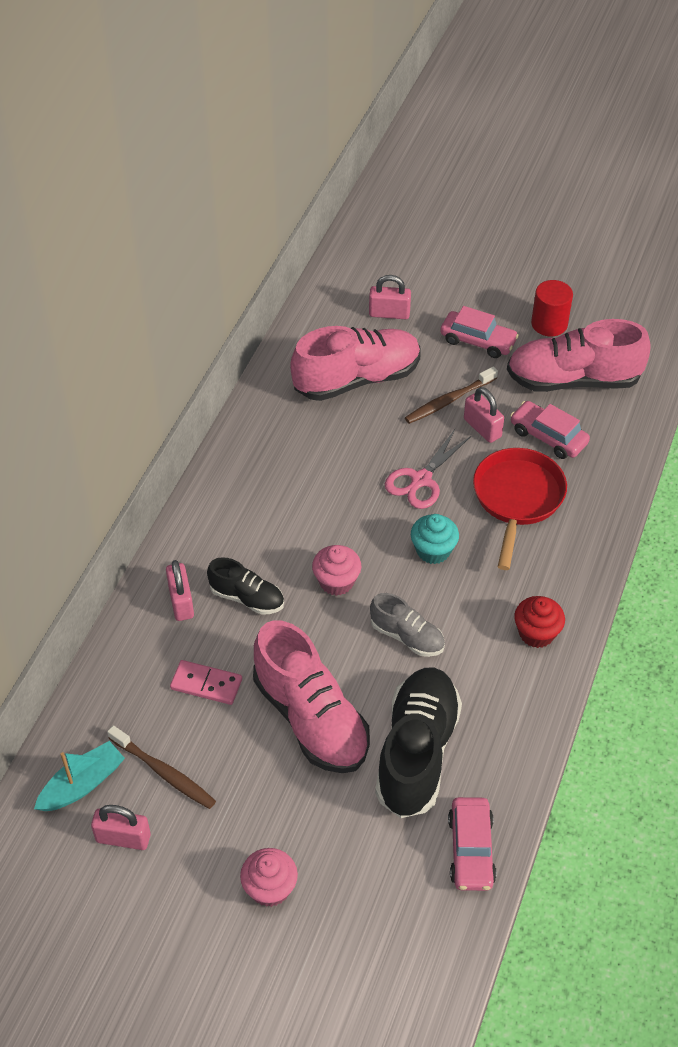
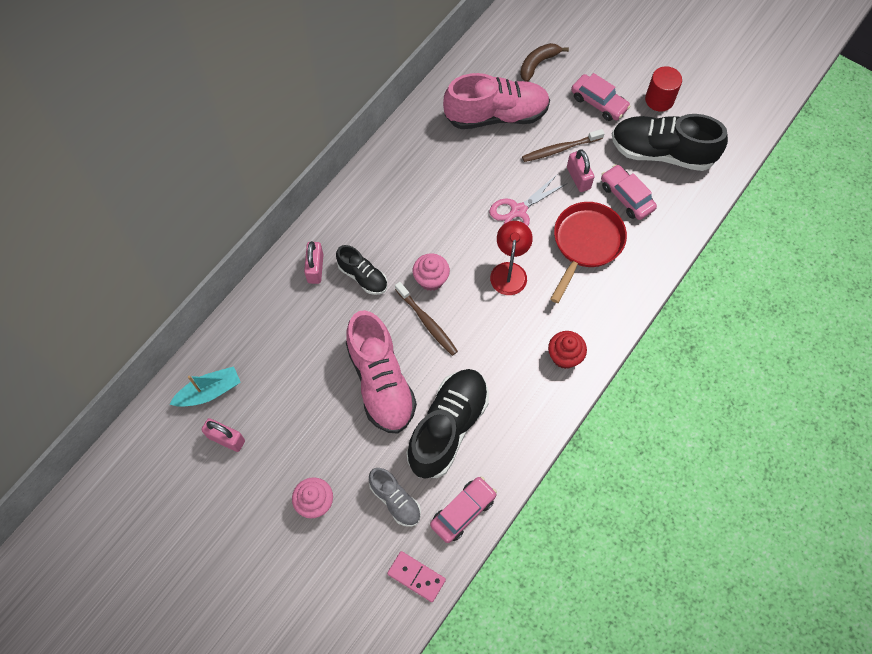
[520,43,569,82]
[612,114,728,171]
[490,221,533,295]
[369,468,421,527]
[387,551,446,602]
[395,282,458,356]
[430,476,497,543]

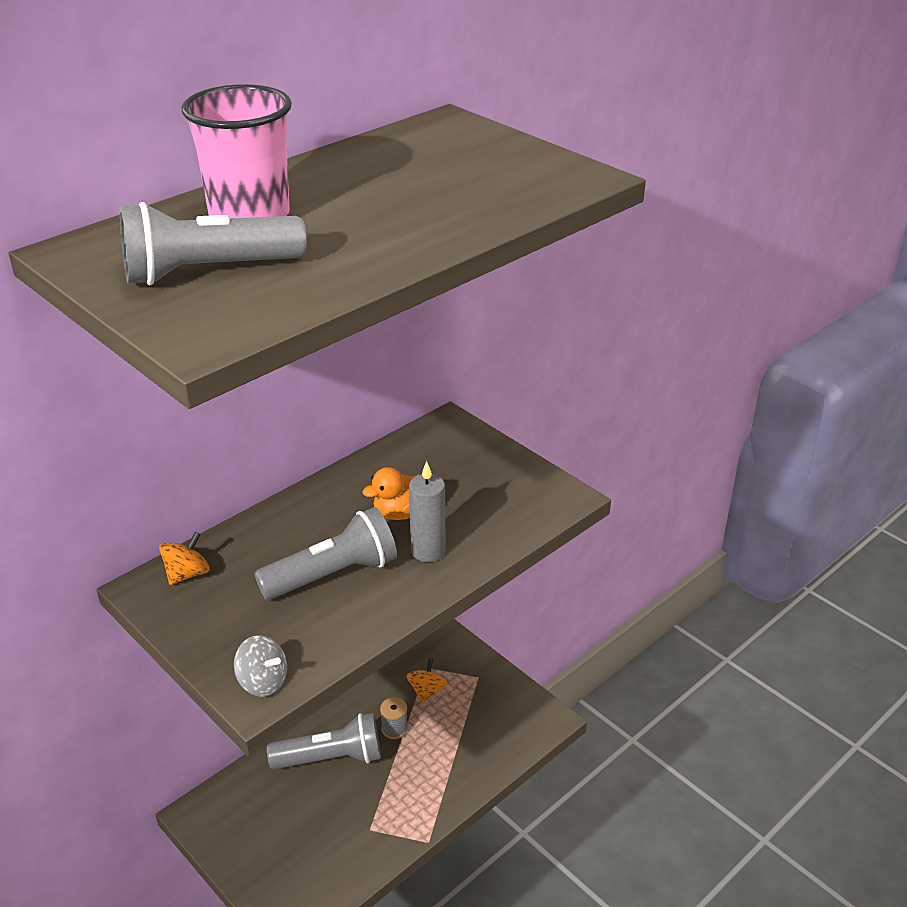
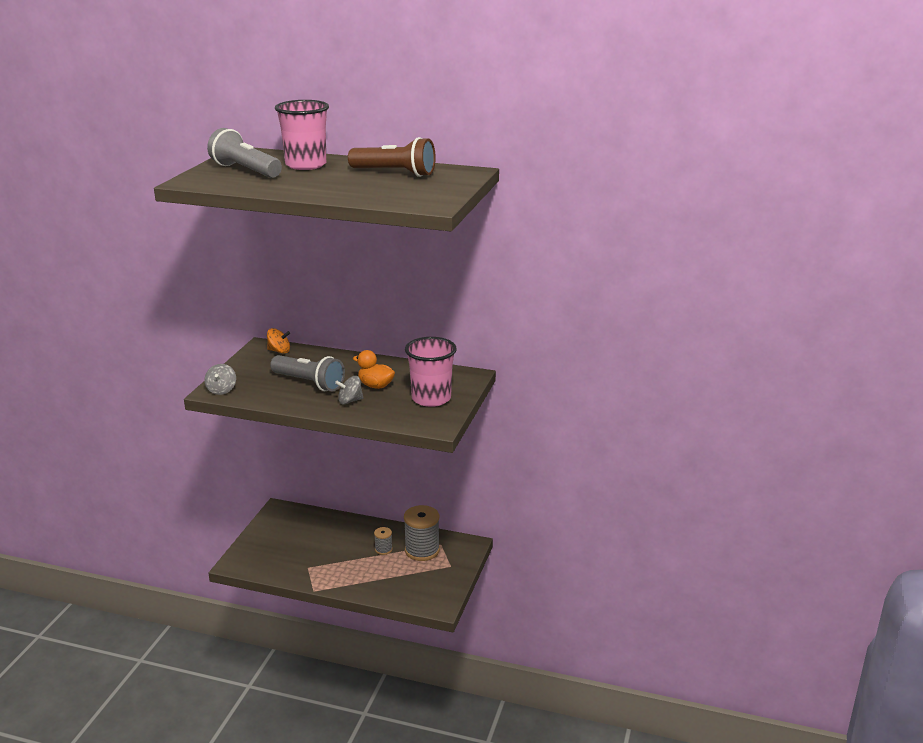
[335,376,363,404]
[404,505,440,561]
[267,713,381,769] (first image)
[348,137,436,177]
[405,337,457,407]

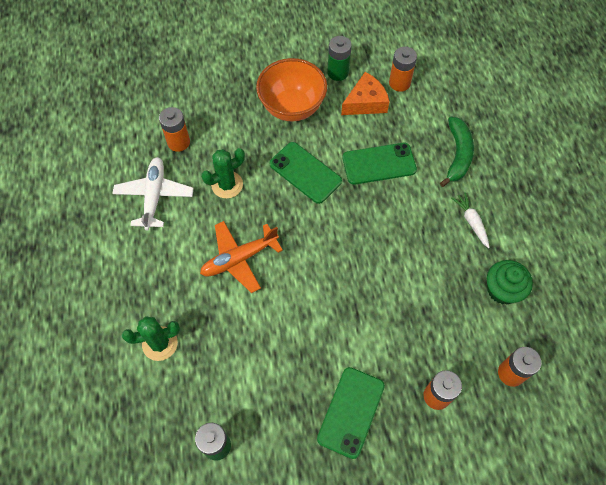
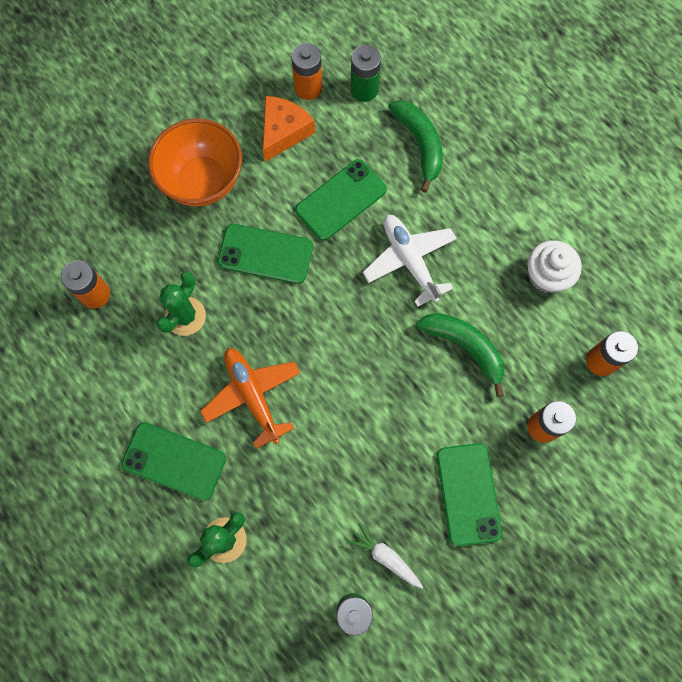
[351,45,381,102]
[363,215,457,307]
[346,523,423,588]
[200,348,300,449]
[527,240,582,293]
[416,313,505,397]
[121,422,226,501]

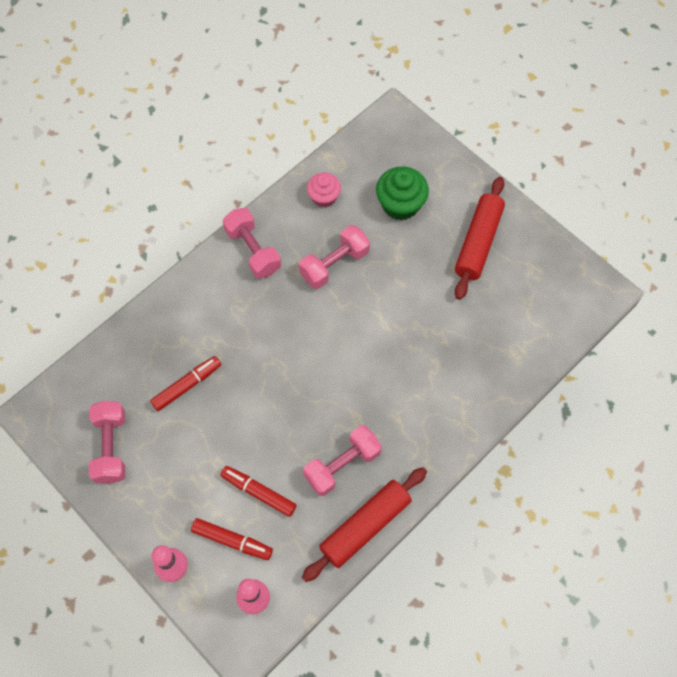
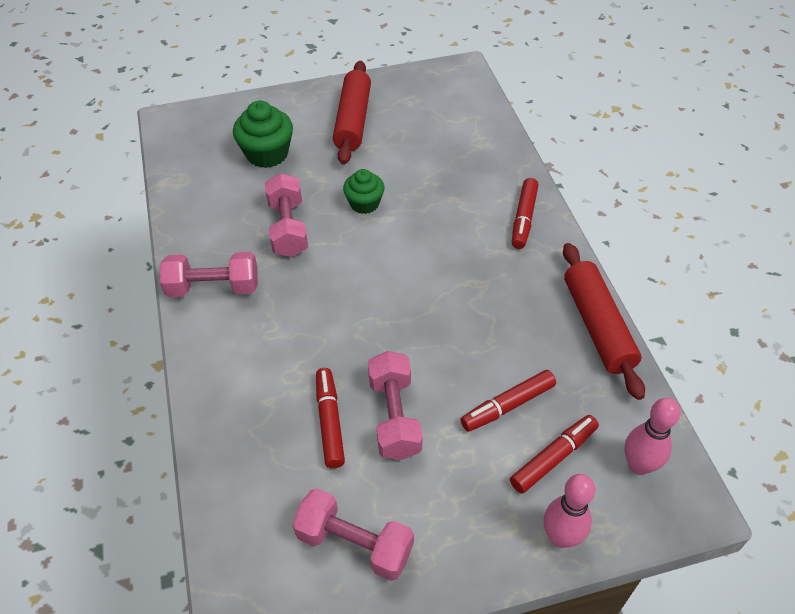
[307,172,341,207] (first image)
[333,61,371,165]
[368,351,423,460]
[343,169,384,214]
[512,178,538,249]

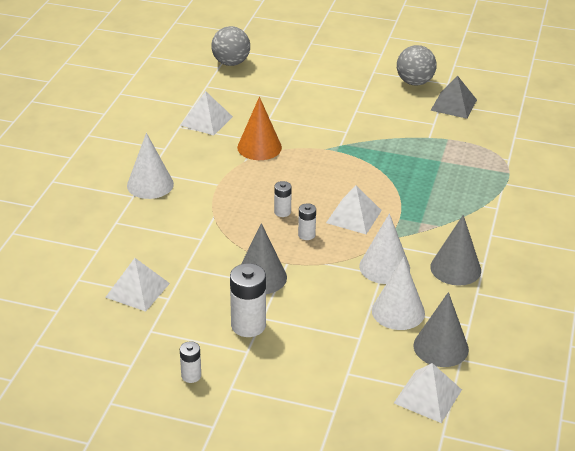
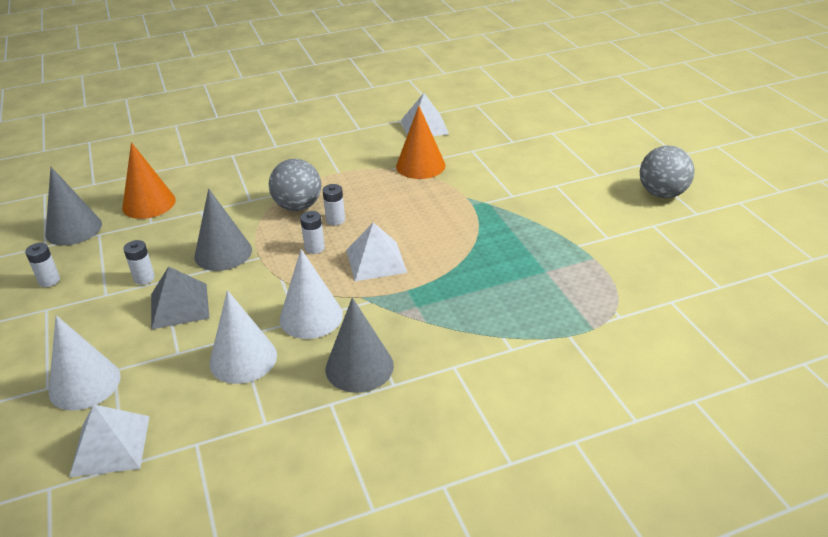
[269,159,321,211]
[151,266,209,330]
[49,315,121,410]
[122,142,176,219]
[123,240,155,285]
[45,167,102,246]

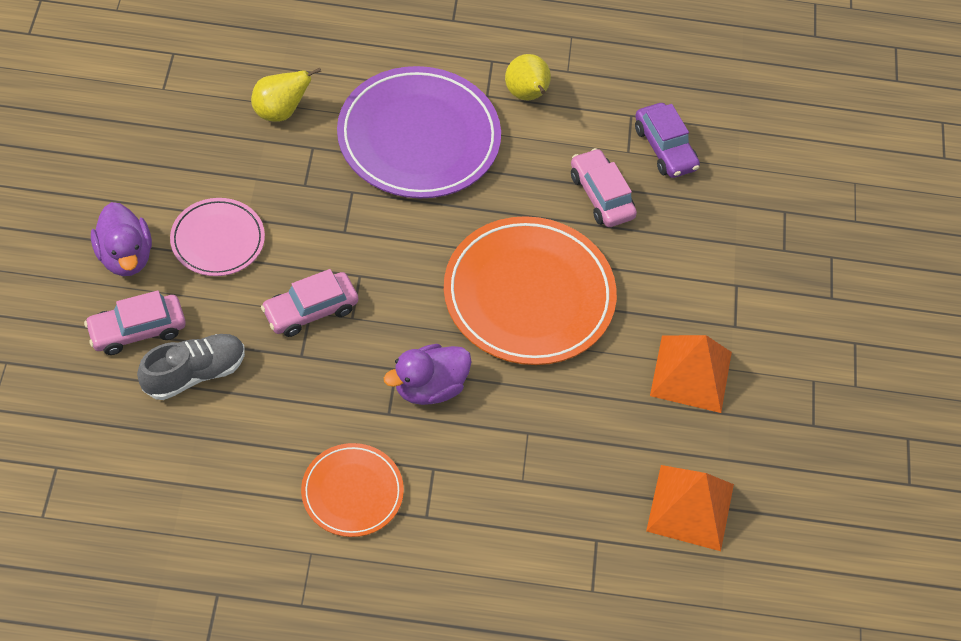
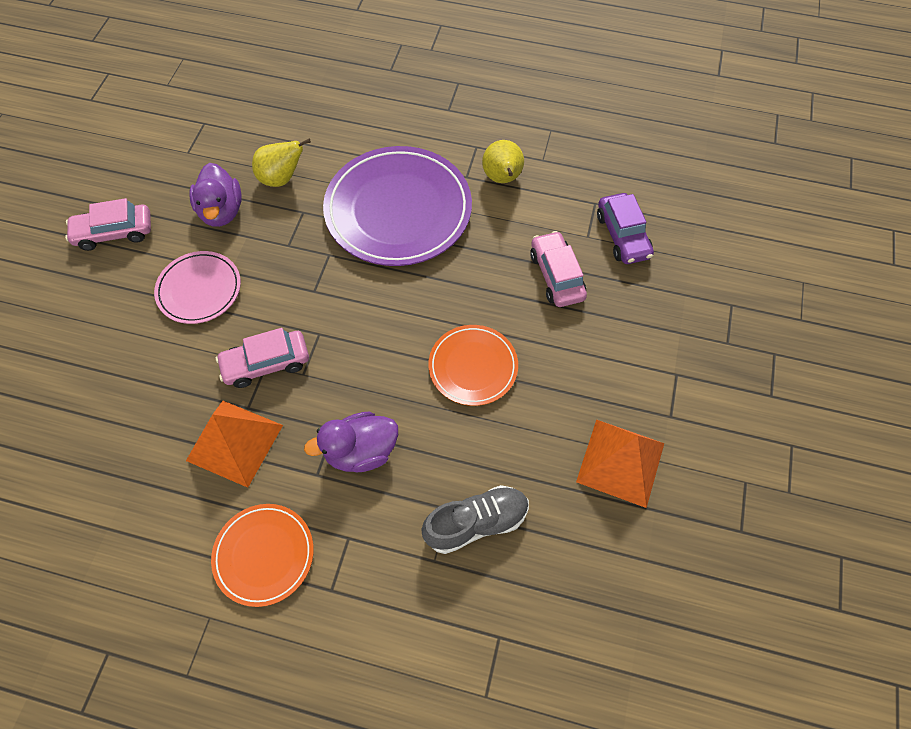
[189,163,242,227]
[428,325,518,406]
[65,198,151,251]
[421,485,529,554]
[186,401,283,488]

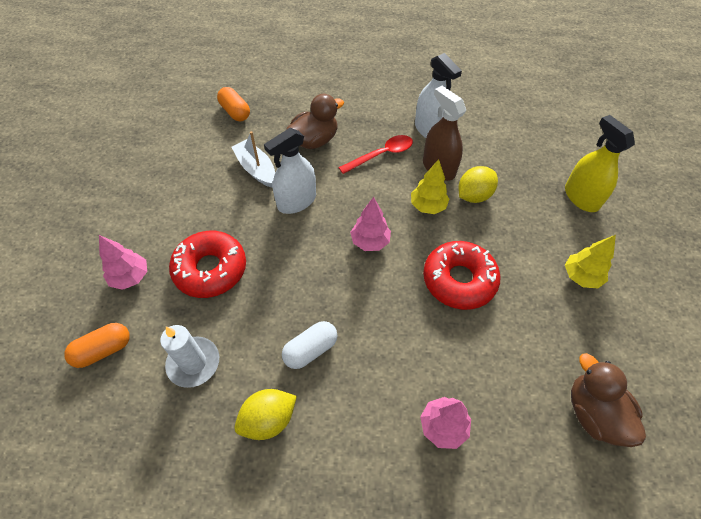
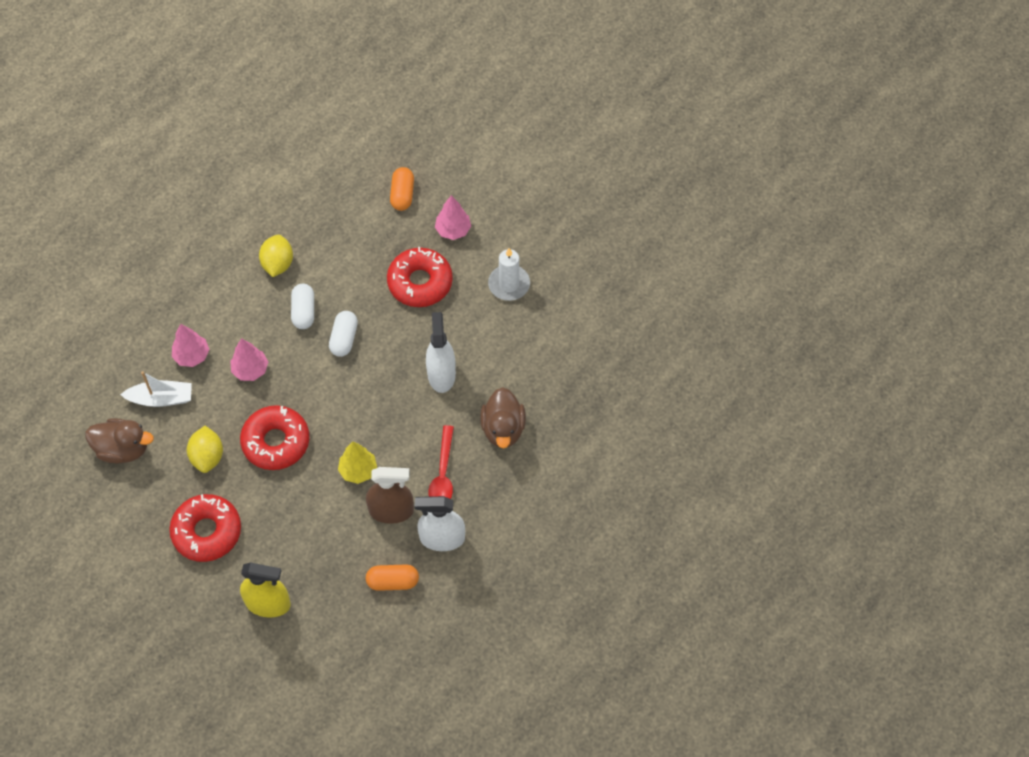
[366,564,419,591]
[120,371,192,407]
[187,426,223,473]
[230,338,268,381]
[169,494,241,562]
[488,248,530,301]
[329,311,358,357]

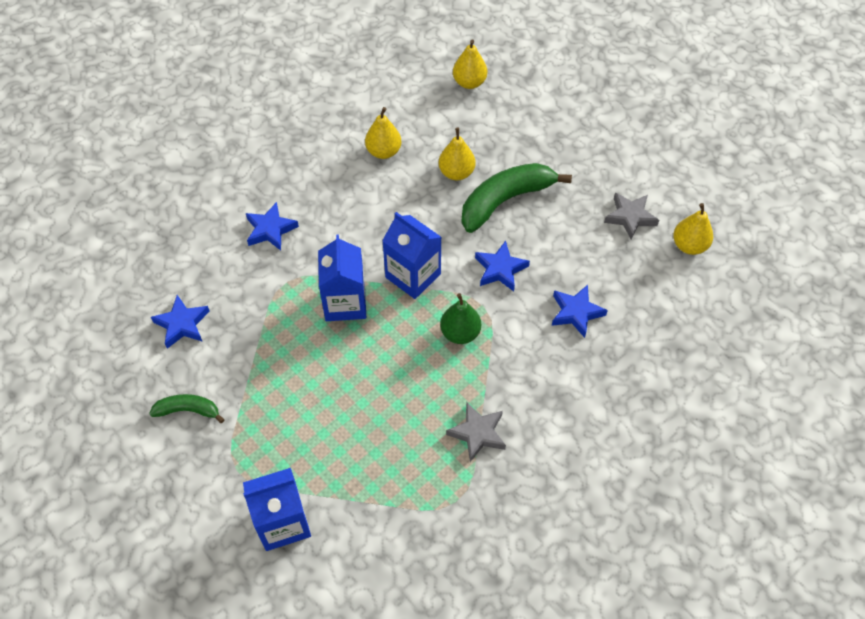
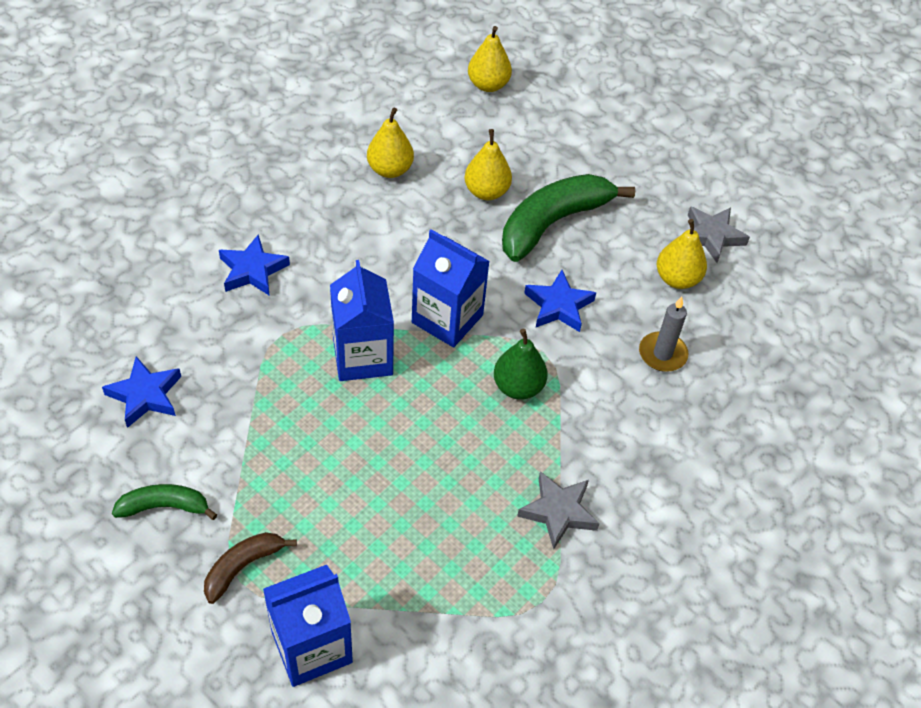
[657,219,707,289]
[639,297,688,372]
[204,532,297,604]

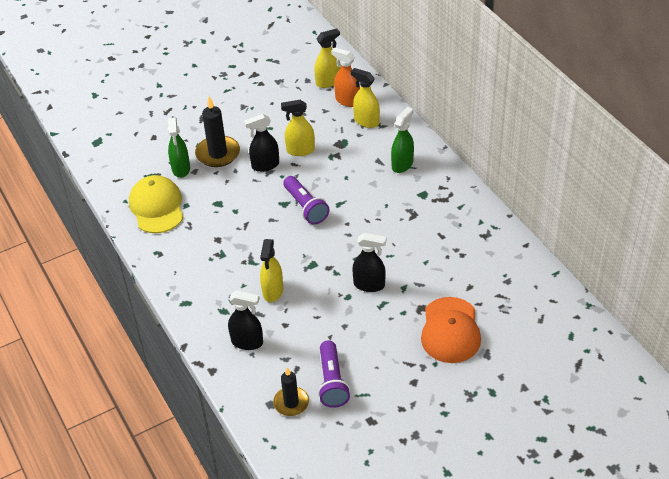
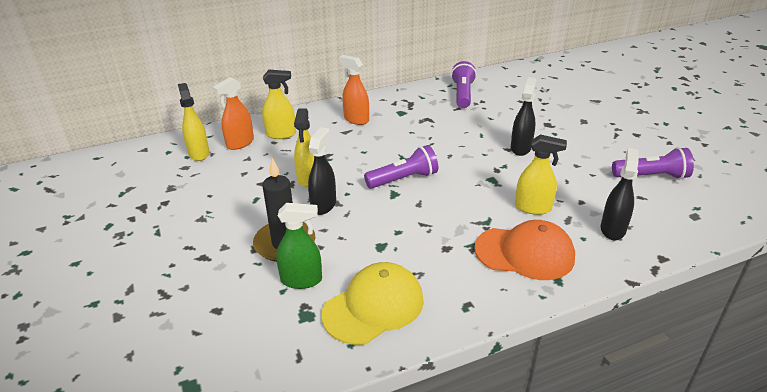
[262,70,296,139]
[339,55,369,125]
[308,127,336,215]
[321,262,424,345]
[474,220,575,280]
[273,367,309,416] (first image)
[451,61,477,108]

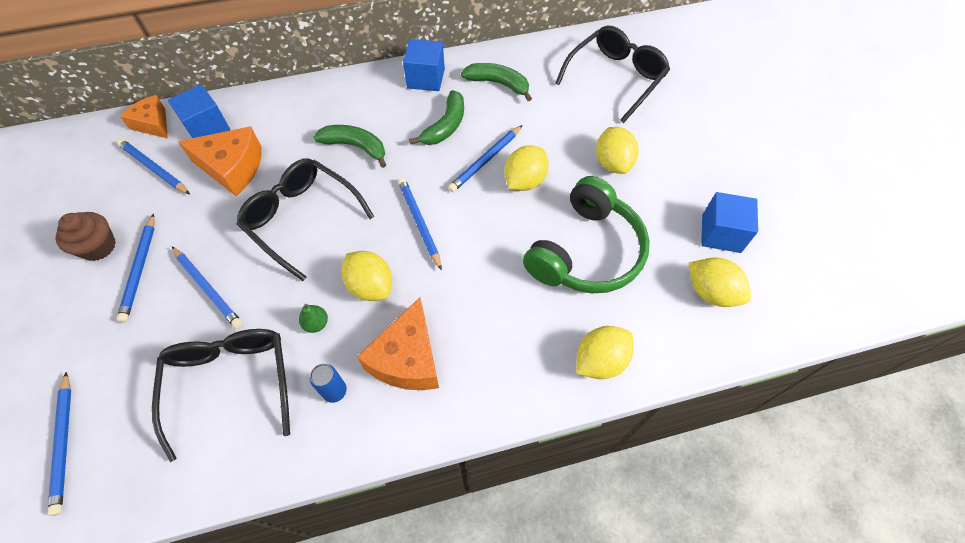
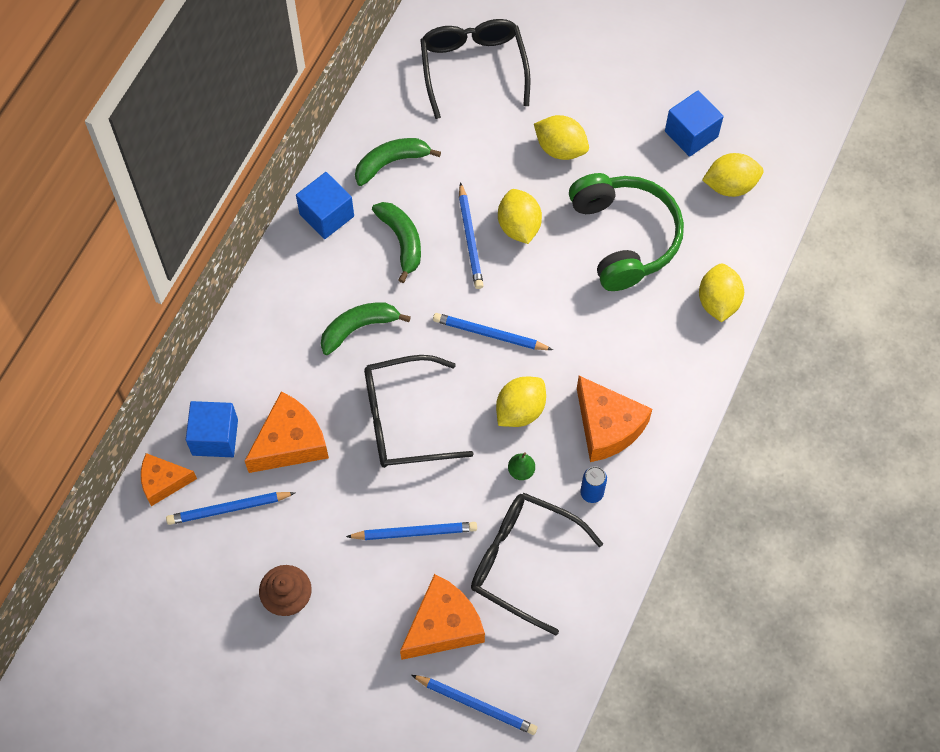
[117,213,154,323] (first image)
[496,377,546,427]
[400,574,485,660]

